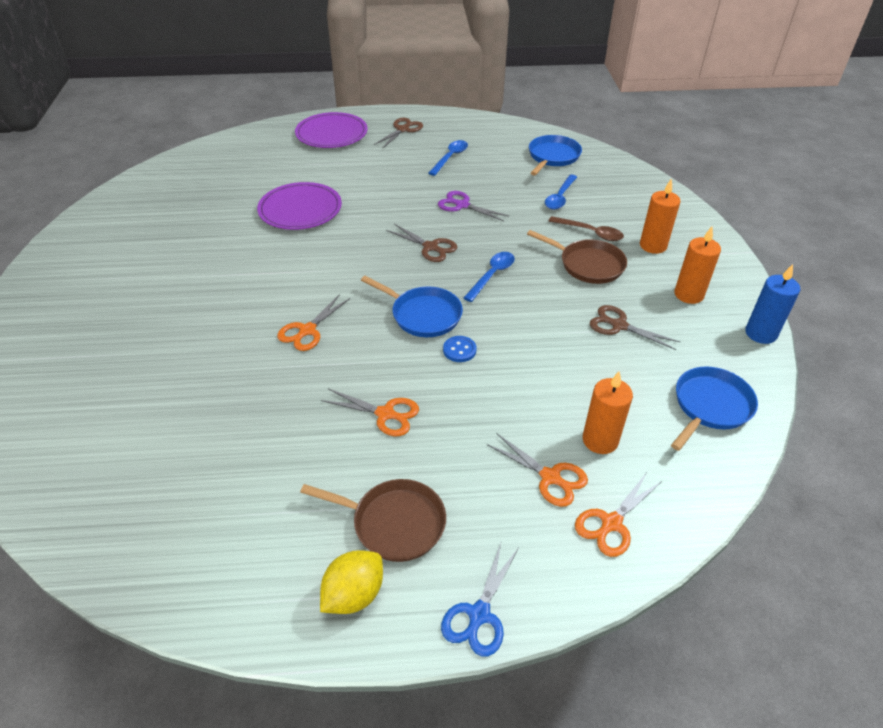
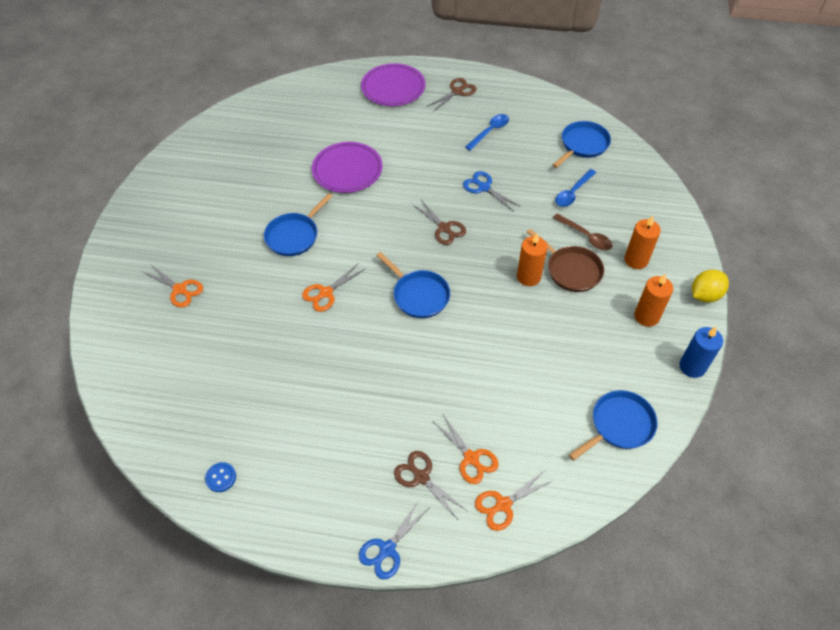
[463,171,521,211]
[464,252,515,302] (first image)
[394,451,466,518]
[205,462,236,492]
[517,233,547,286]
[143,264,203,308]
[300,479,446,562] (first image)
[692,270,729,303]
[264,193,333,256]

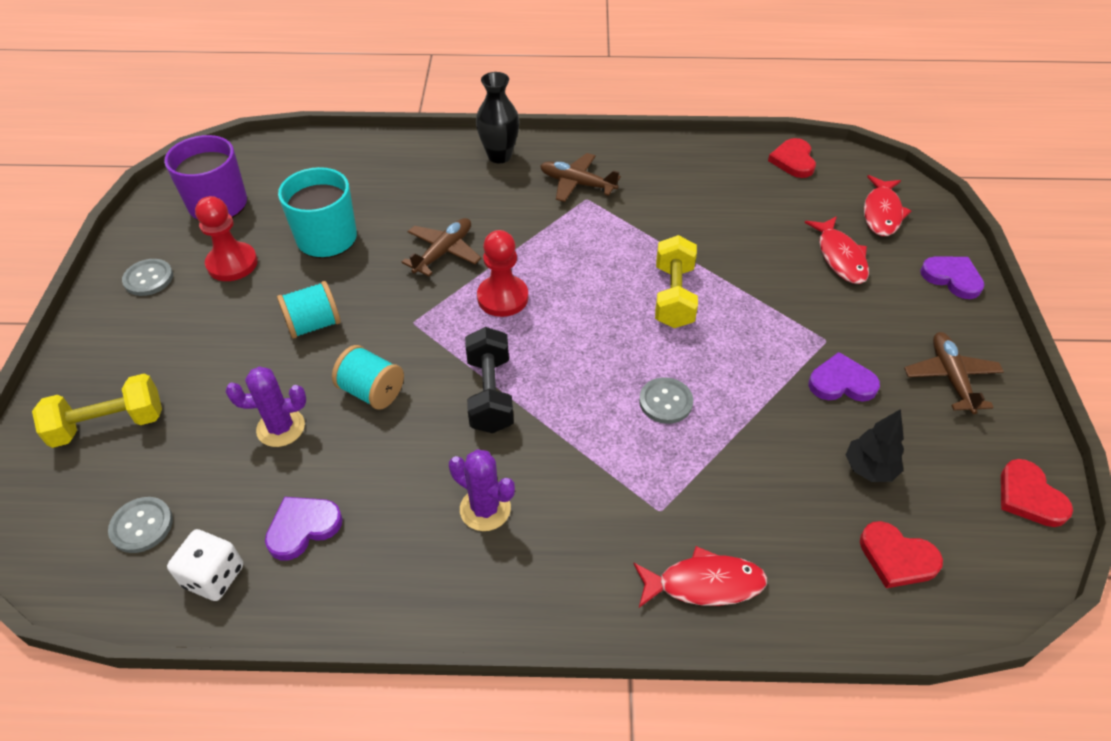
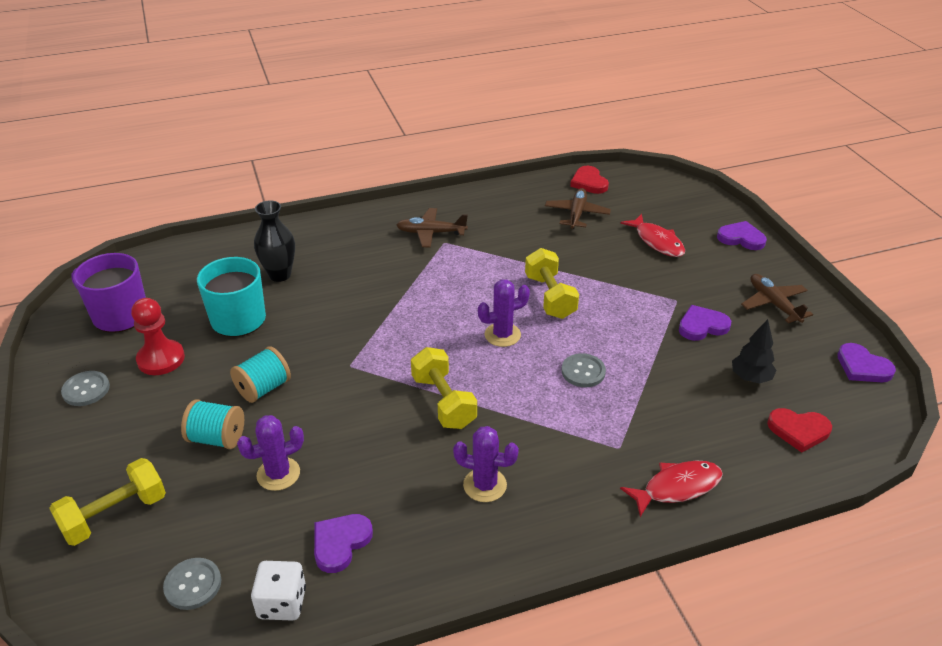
[254,200,295,282]
[864,175,911,236] (first image)
[545,188,611,229]
[477,230,528,317] (first image)
[411,347,477,429]
[181,400,244,449]
[837,343,896,382]
[478,280,530,347]

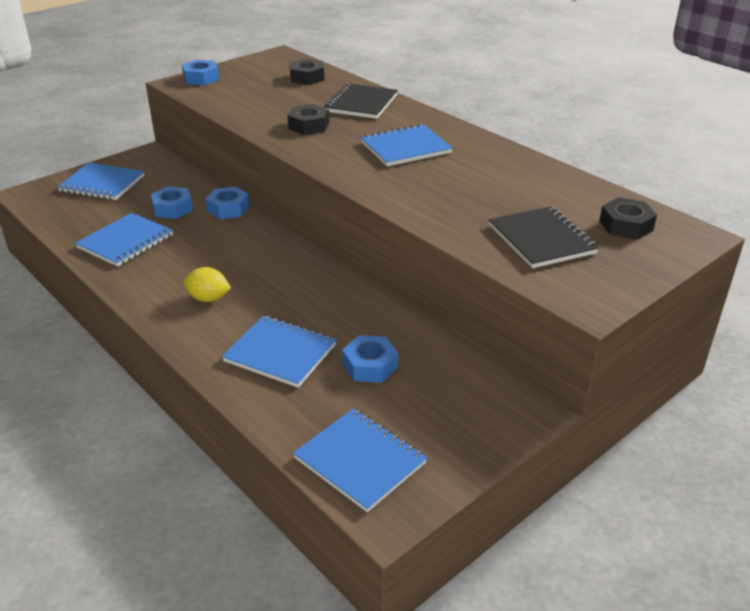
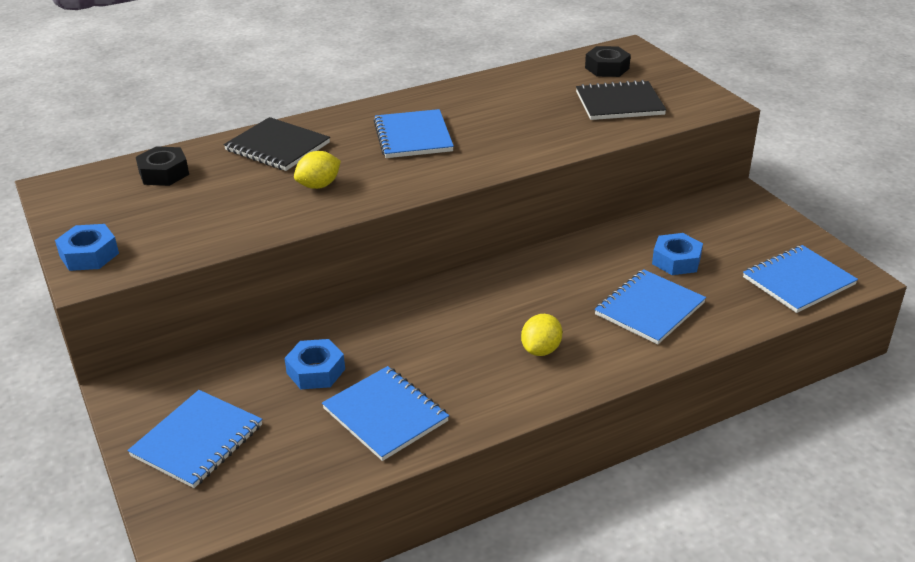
[294,151,341,189]
[206,186,250,219] (first image)

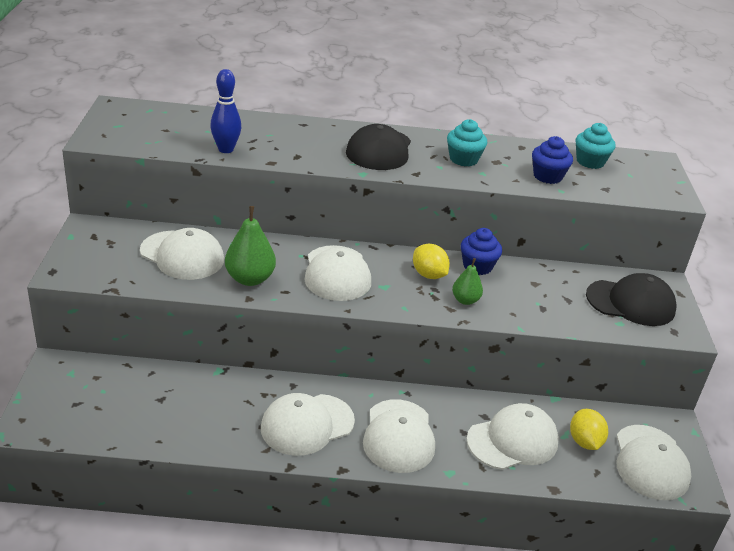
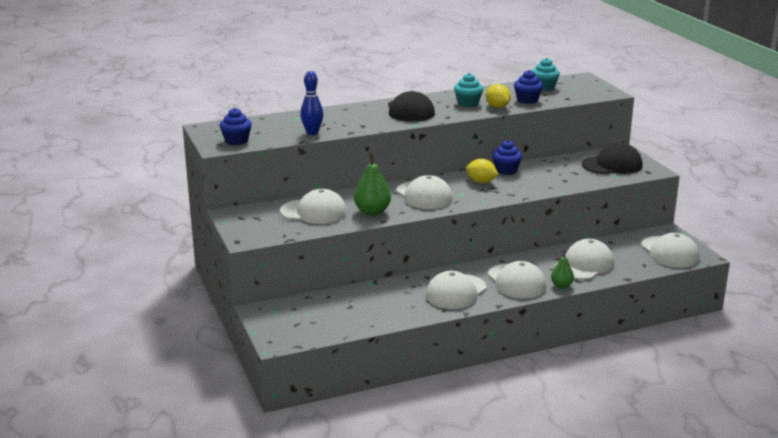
[551,251,574,288]
[486,84,511,108]
[219,108,252,145]

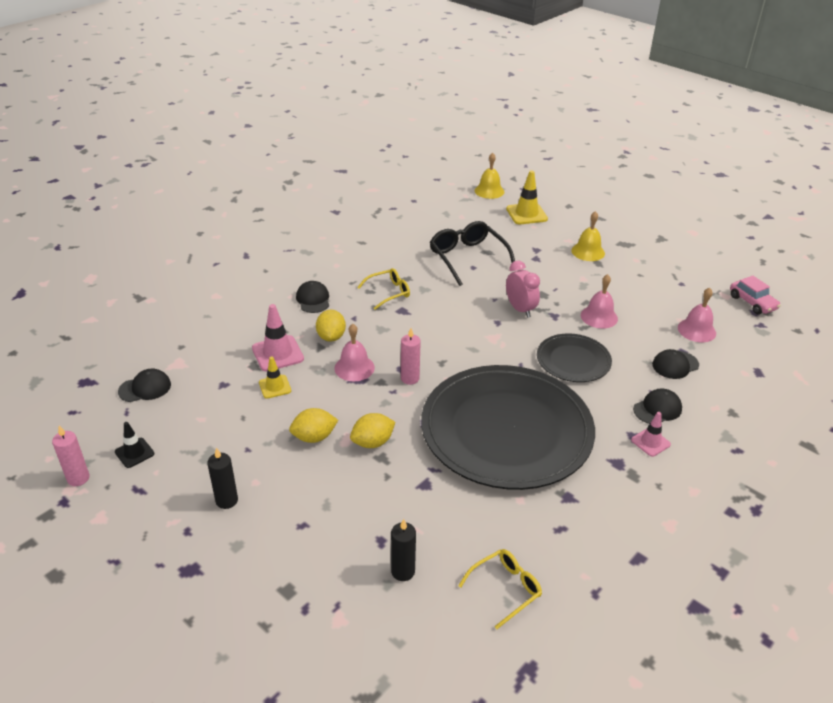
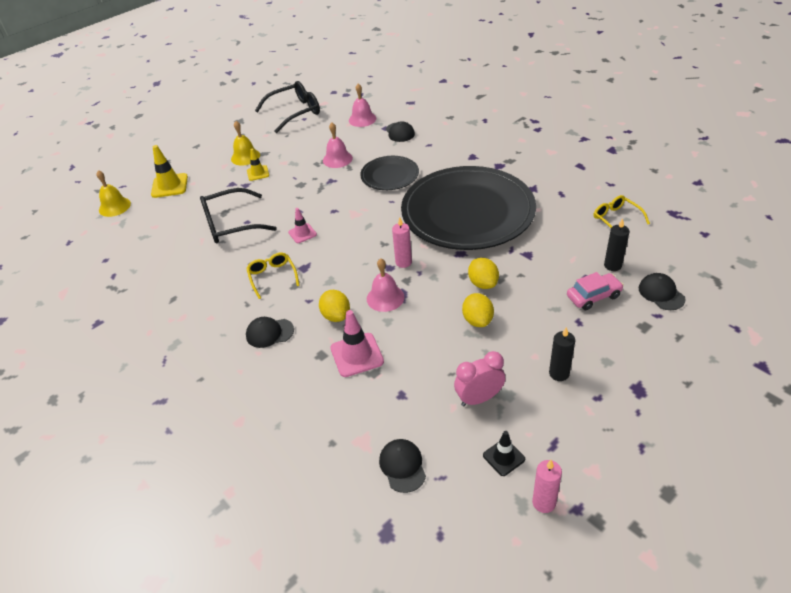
[454,351,505,406]
[567,272,624,310]
[319,290,350,322]
[247,149,269,181]
[639,273,686,310]
[288,208,317,243]
[255,81,320,133]

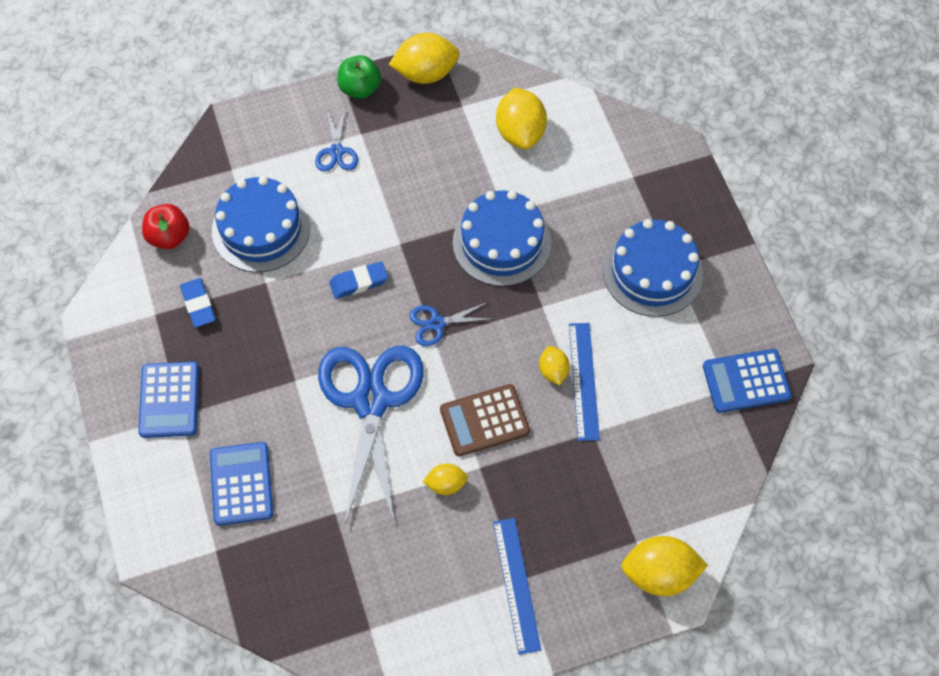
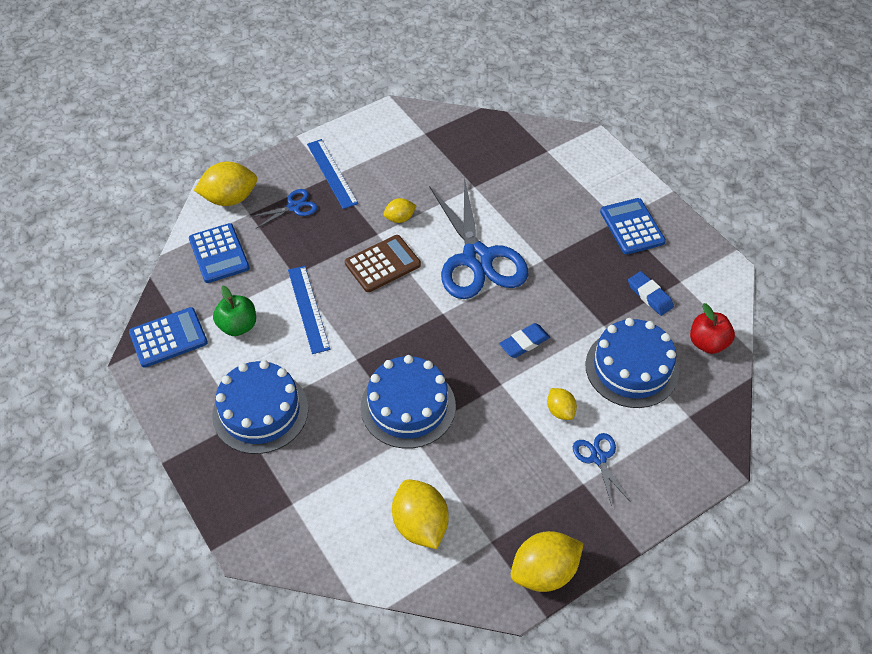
[213,286,256,336]
[250,189,317,229]
[547,388,577,420]
[189,223,250,283]

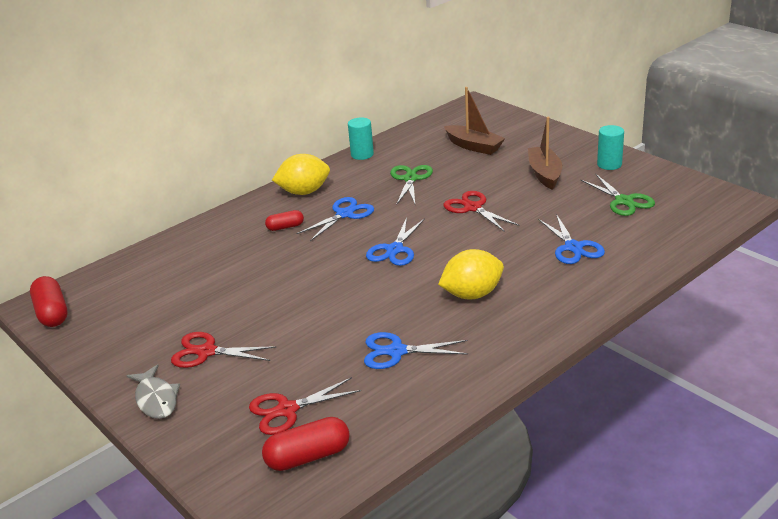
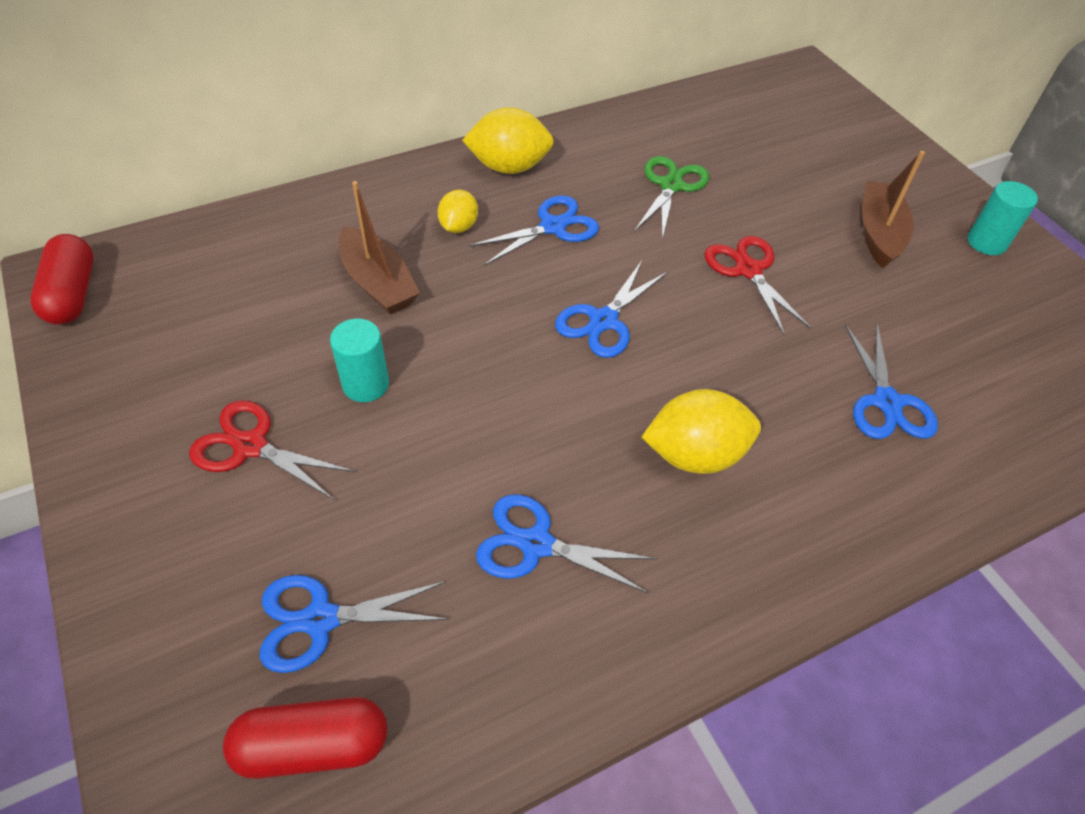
[339,181,420,315]
[330,319,389,402]
[581,174,655,216] (first image)
[438,190,478,233]
[127,364,180,419] (first image)
[260,575,450,673]

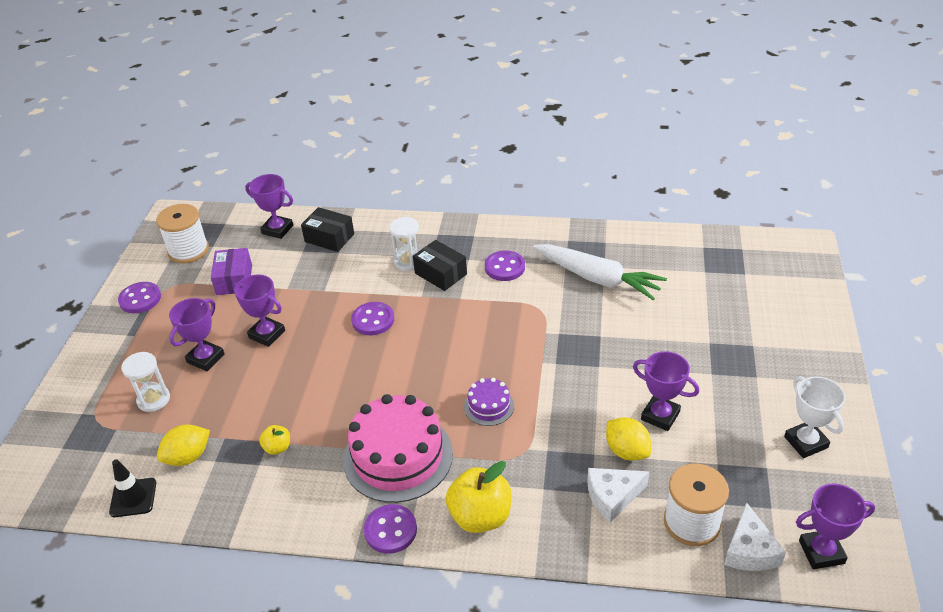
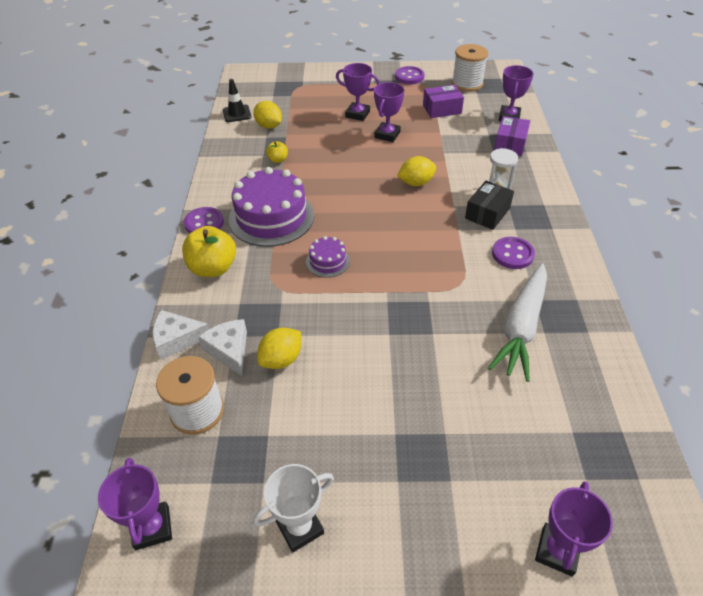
[494,116,530,156]
[397,156,436,186]
[535,481,613,577]
[121,352,170,412] (first image)
[229,167,314,247]
[152,310,210,359]

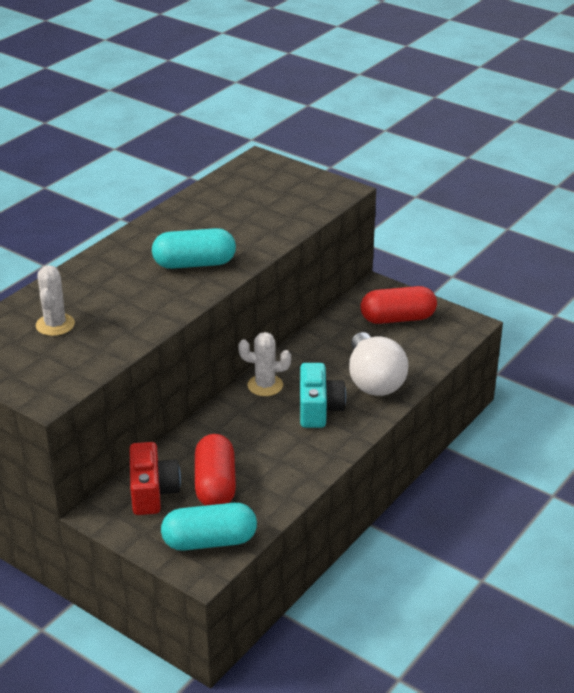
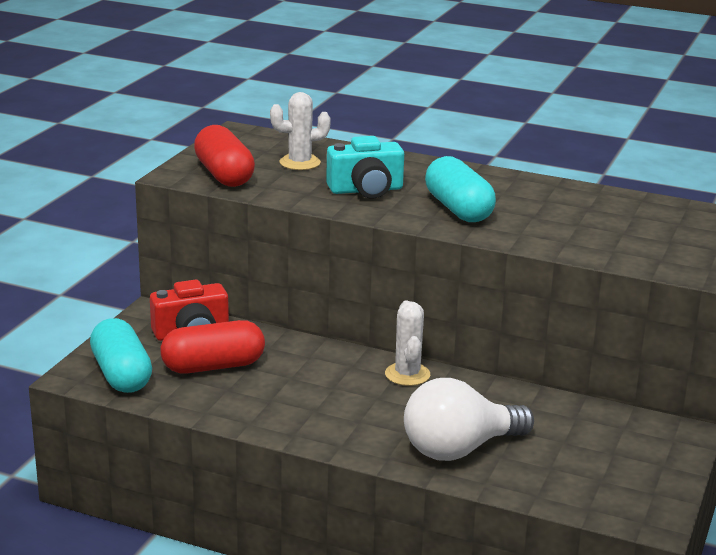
[194,125,255,187]
[326,136,404,199]

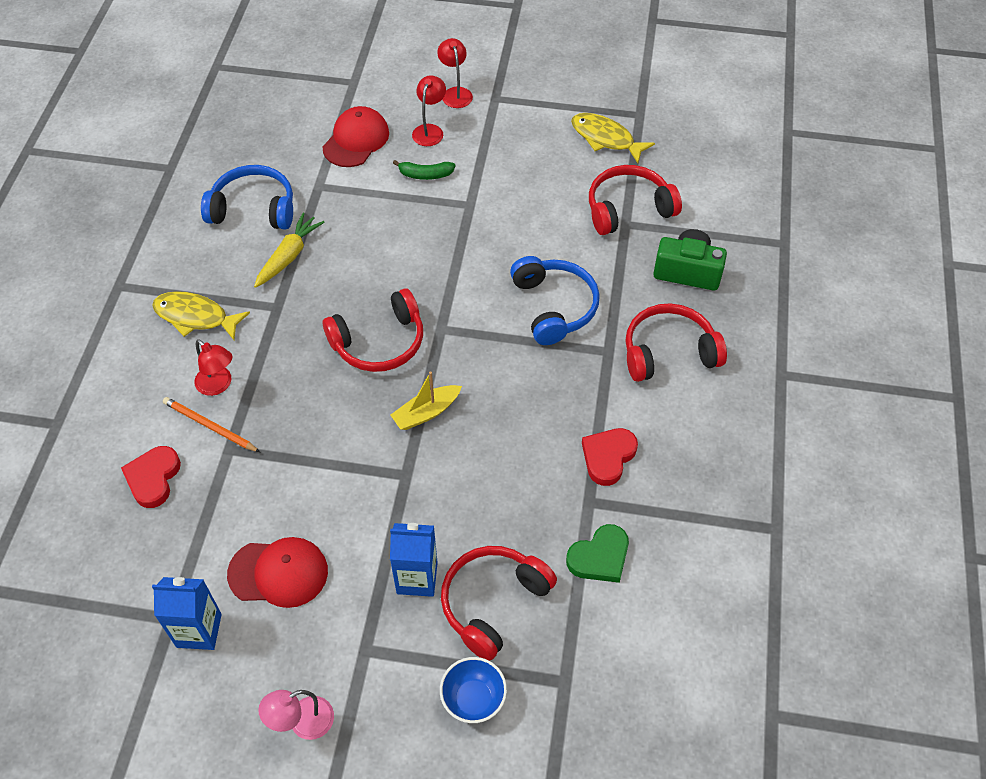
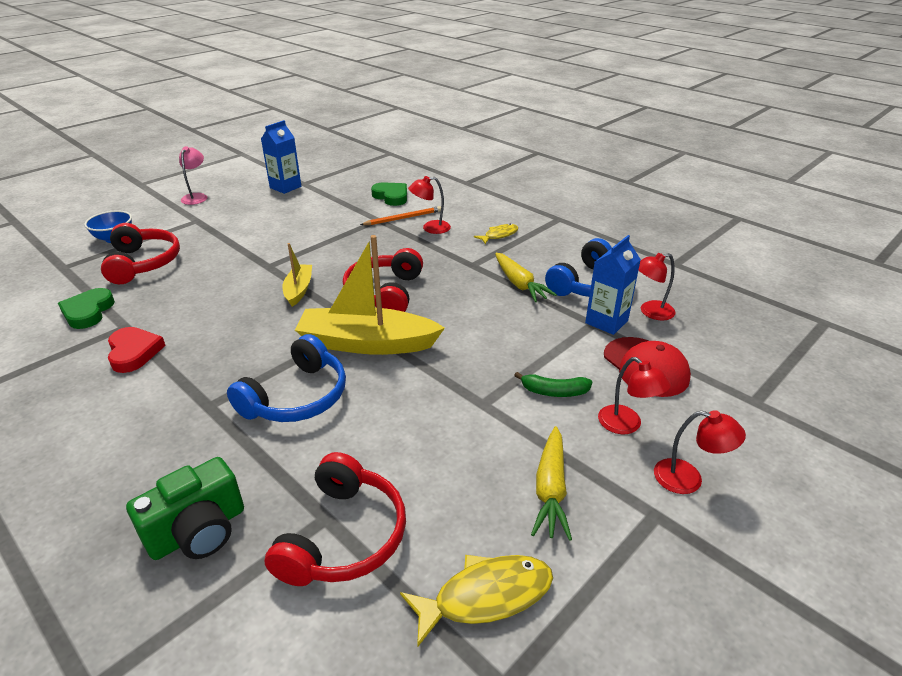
[514,372,592,397]
[227,334,346,422]
[474,224,518,244]
[625,303,727,382] (first image)
[371,182,407,206]
[585,235,641,335]
[227,537,328,608] (first image)
[295,235,445,355]
[639,253,676,320]
[531,426,572,541]

